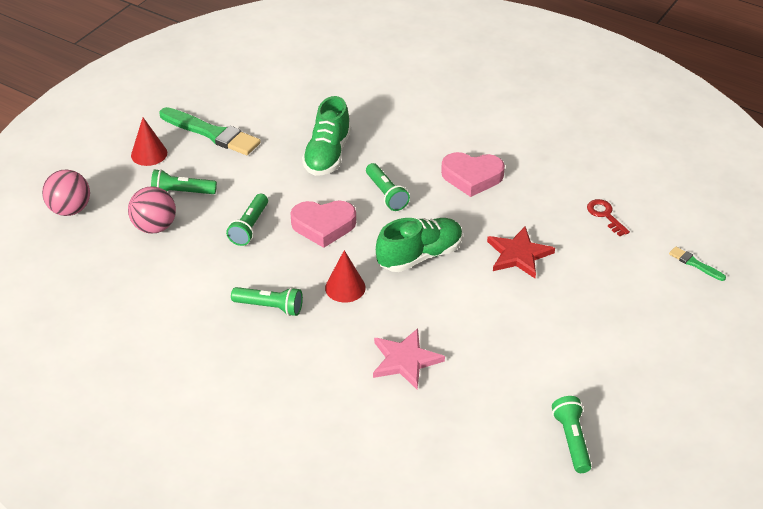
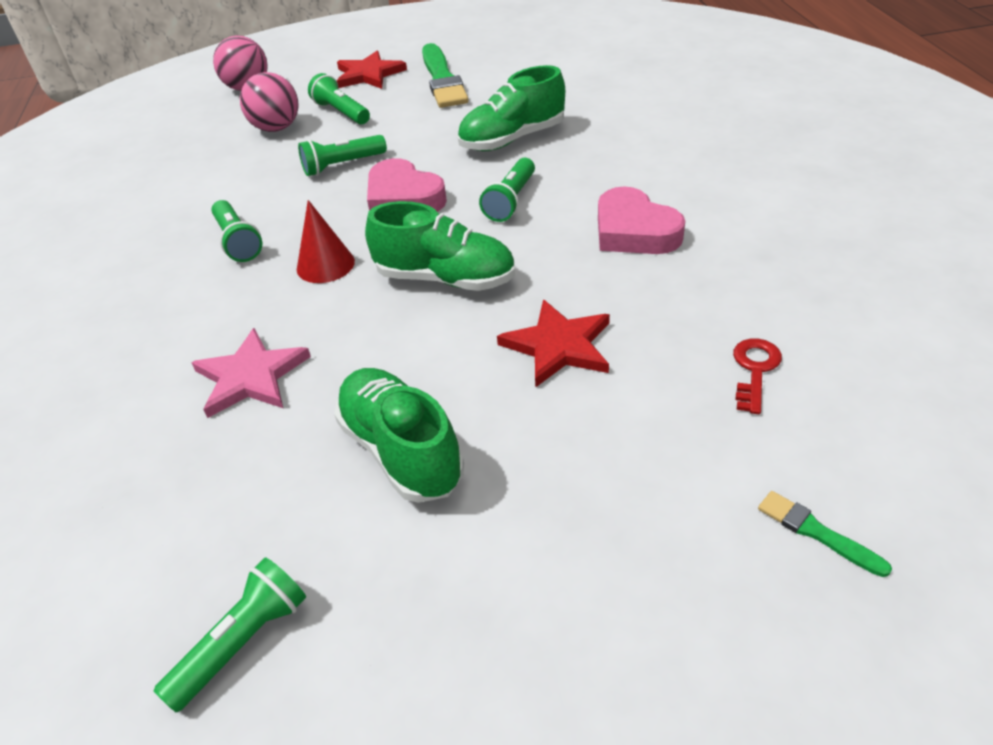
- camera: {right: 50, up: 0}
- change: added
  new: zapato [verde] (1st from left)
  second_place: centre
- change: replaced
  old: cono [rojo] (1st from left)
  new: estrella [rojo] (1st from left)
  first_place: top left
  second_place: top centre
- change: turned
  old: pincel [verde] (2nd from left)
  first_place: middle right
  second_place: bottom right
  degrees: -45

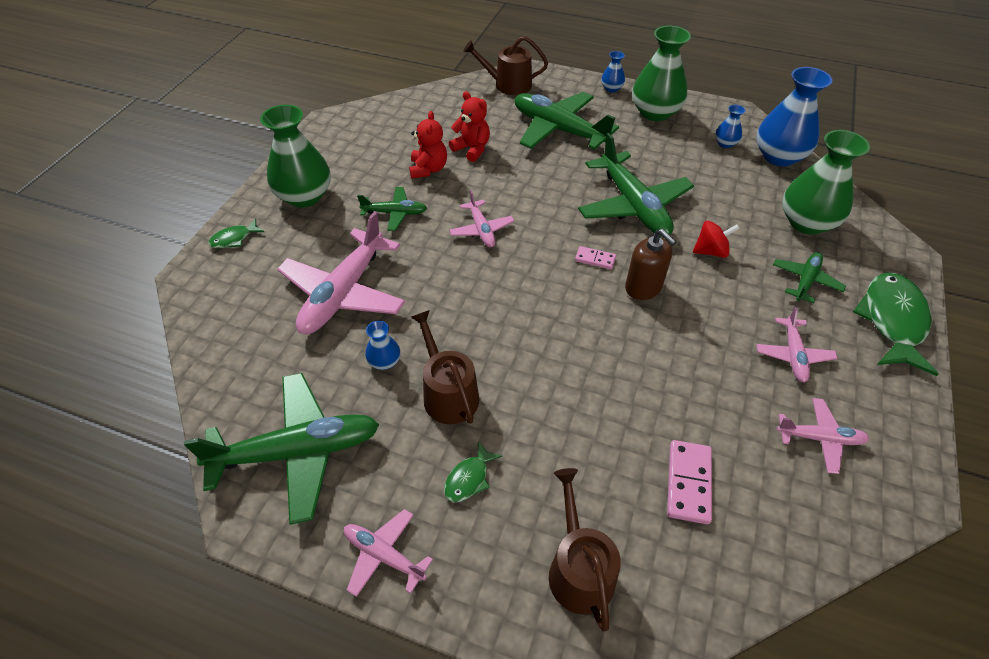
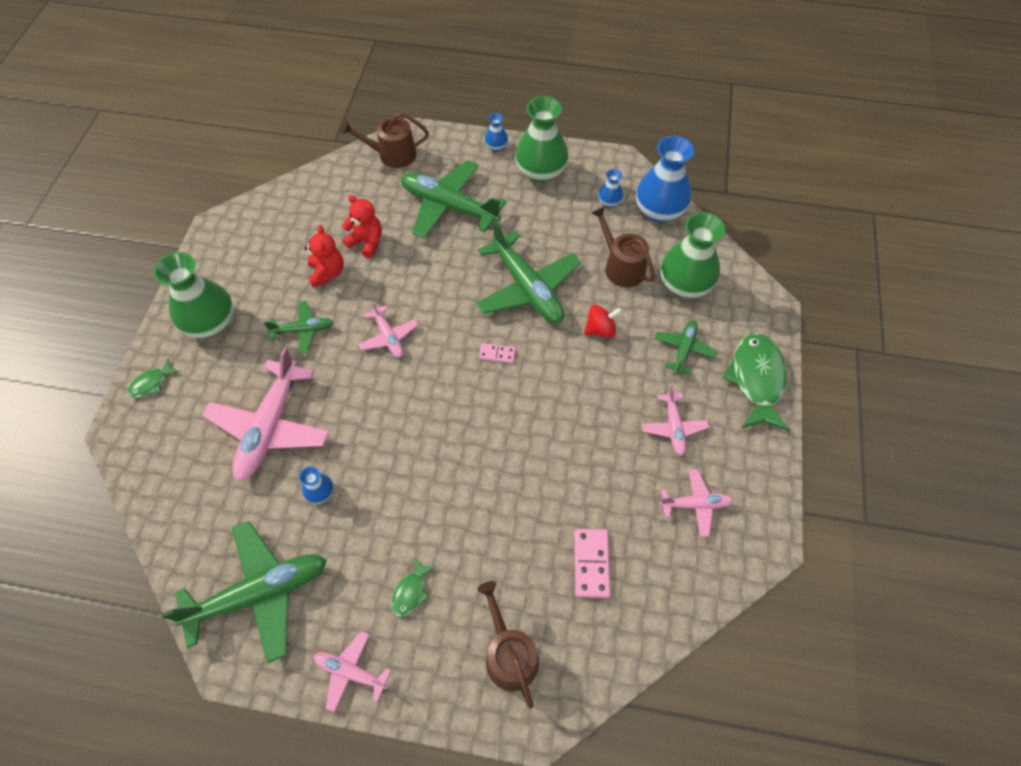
- camera: {right: -10, up: 10}
- change: removed
  old: dispensador de jabón [marrón]
  first_place: centre
- change: moved
  old: regadera [marrón] (1st from left in the first image)
  new: regadera [marrón] (3rd from left)
  first_place: centre
  second_place: top centre

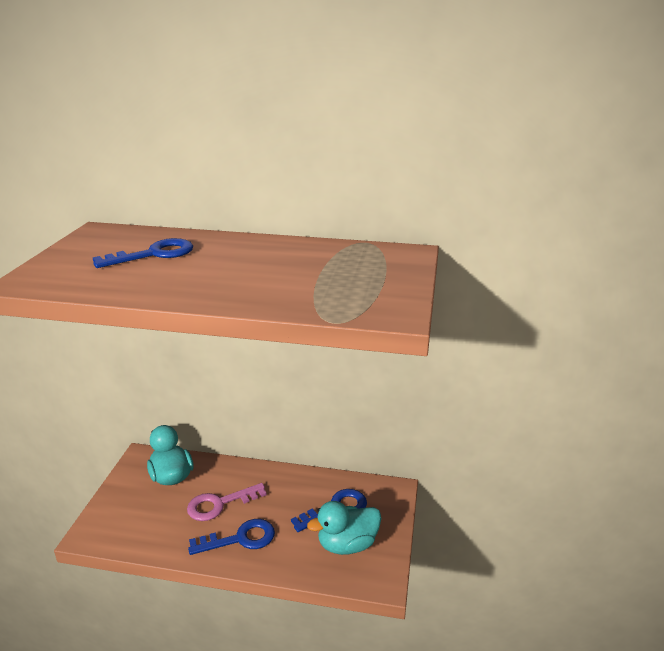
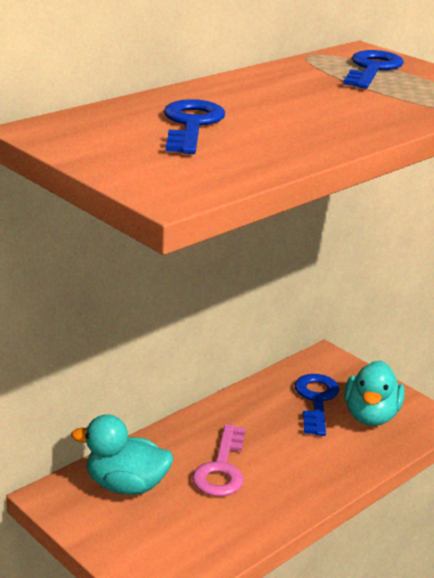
- camera: {right: -55, up: 0}
- change: moved
  old: llave [azul] (2nd from left in the first image)
  new: llave [azul] (3rd from left)
  first_place: bottom centre
  second_place: top right

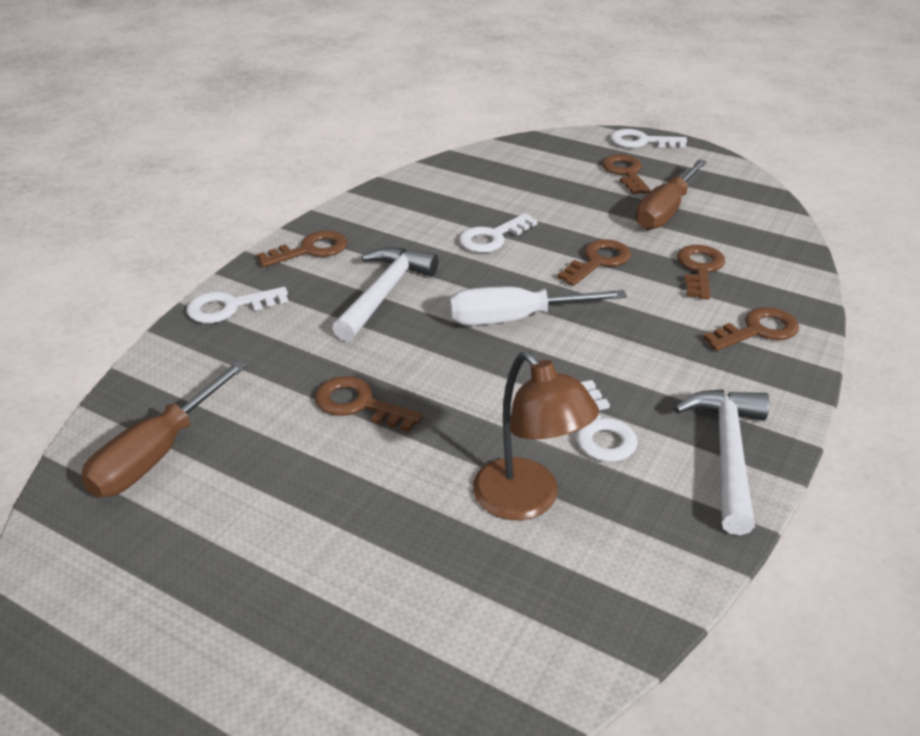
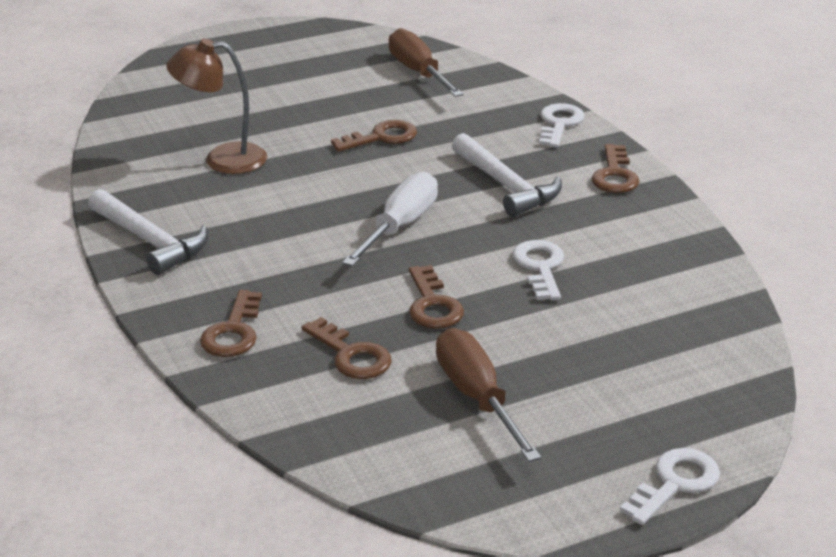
- camera: {right: 125, up: -5}
- change: removed
  old: llave [blanco] (3rd from left)
  first_place: centre
- change: removed
  old: llave [marrón] (4th from left)
  first_place: top right

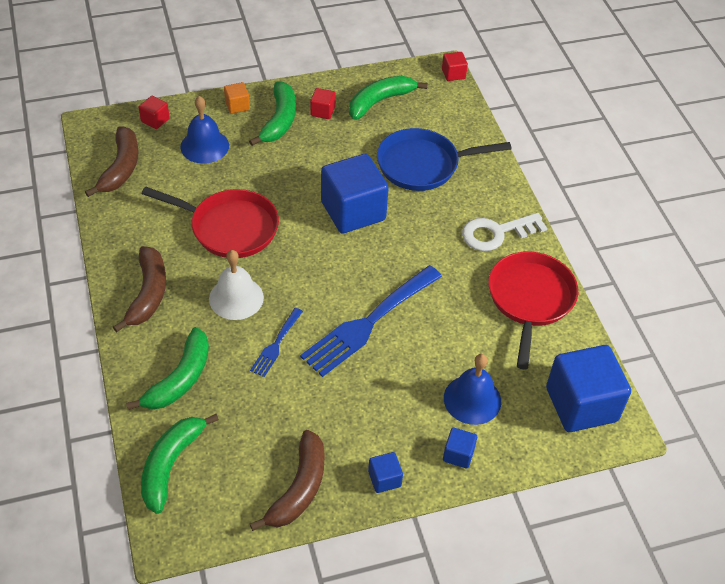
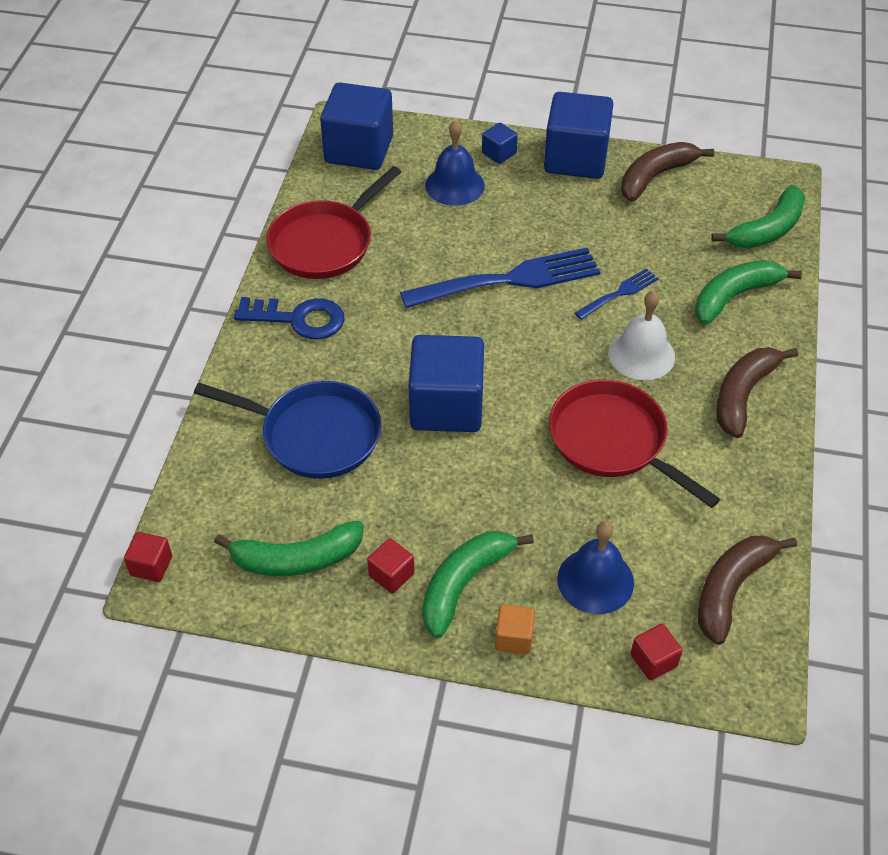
- camera: {right: -150, up: 0}
- change: recoloured
  old: llave [blanco]
  new: llave [azul]
  first_place: middle right
  second_place: middle left
- change: resized
  old: cubo [azul] (2nd from left in the first image)
  first_place: bottom centre
  second_place: top centre
  factor: 2.27

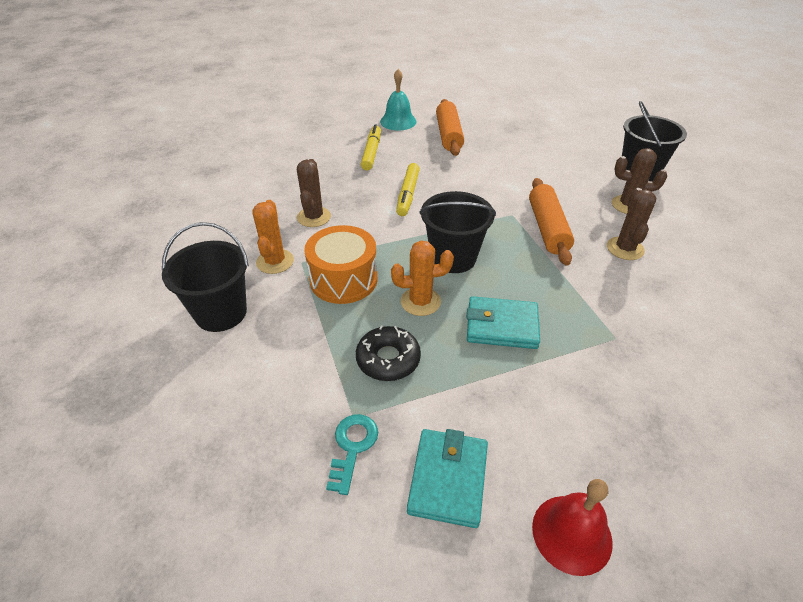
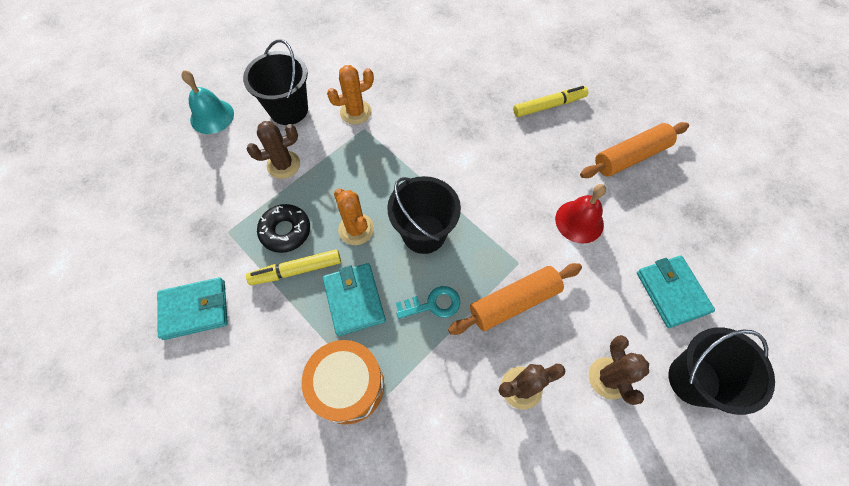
- camera: {right: 65, up: 20}
- change: added
  new: cartera [turquesa] (3rd from left)
  second_place: middle right
- change: moved
  old: cactus [marrón] (1st from left)
  first_place: top centre
  second_place: top left
- change: moved
  old: tambor [naranja]
  first_place: centre
  second_place: bottom centre
- change: moved
  old: llave [turquesa]
  first_place: bottom centre
  second_place: centre
- change: moved
  old: campana [turquesa]
  first_place: top centre
  second_place: top left
- change: moved
  old: rotulador [amarillo] (2nd from left in the first image)
  new: rotulador [amarillo] (1st from left)
  first_place: top centre
  second_place: centre
- change: moved
  old: campana [rojo]
  first_place: bottom right
  second_place: middle right

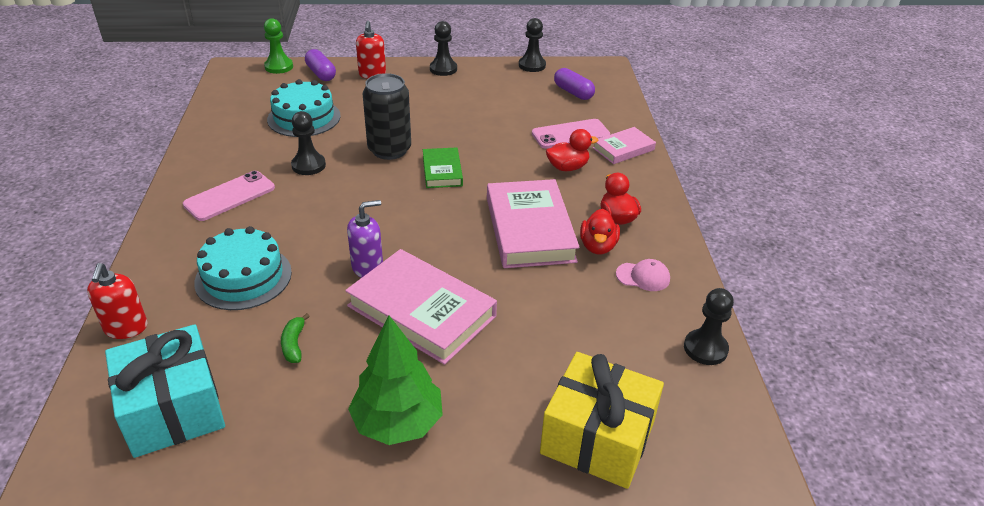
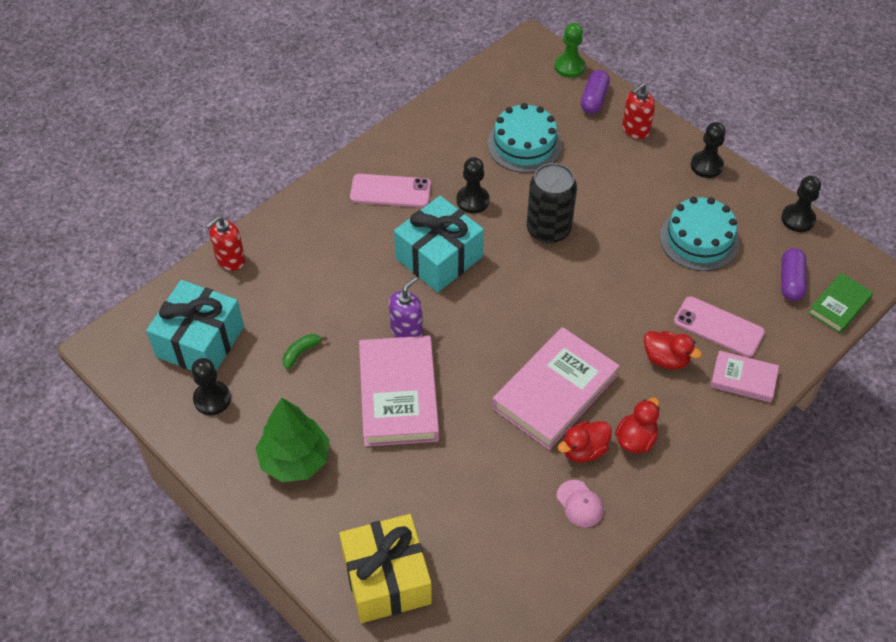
- camera: {right: 50, up: 15}
- change: added
  new: regalo [turquesa] (2nd from left)
  second_place: centre
- change: moved
  old: tarta [turquesa] (1st from left in the first image)
  new: tarta [turquesa] (2nd from left)
  first_place: middle left
  second_place: middle right
- change: moved
  old: libro [verde]
  first_place: top centre
  second_place: middle right
- change: moved
  old: peón [negro] (4th from left in the first image)
  new: peón [negro] (1st from left)
  first_place: middle right
  second_place: middle left
- change: turned
  old: dispensador de jabón [morado]
  first_place: centre
  second_place: centre
  degrees: -75

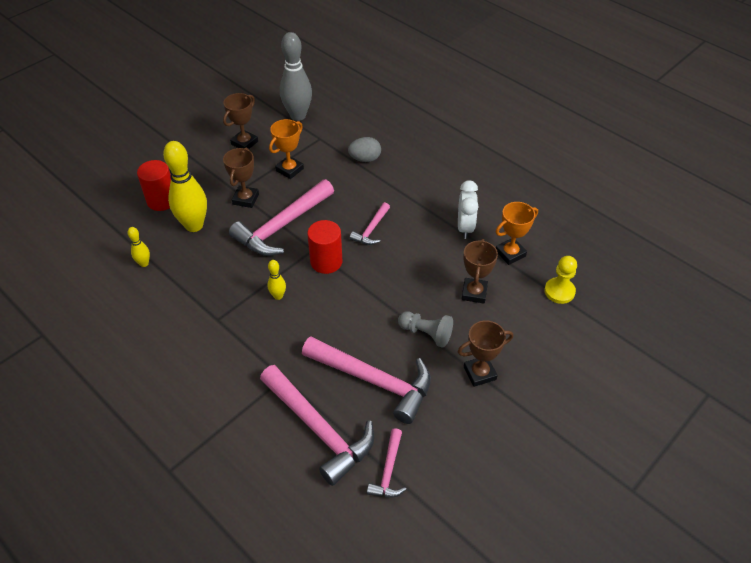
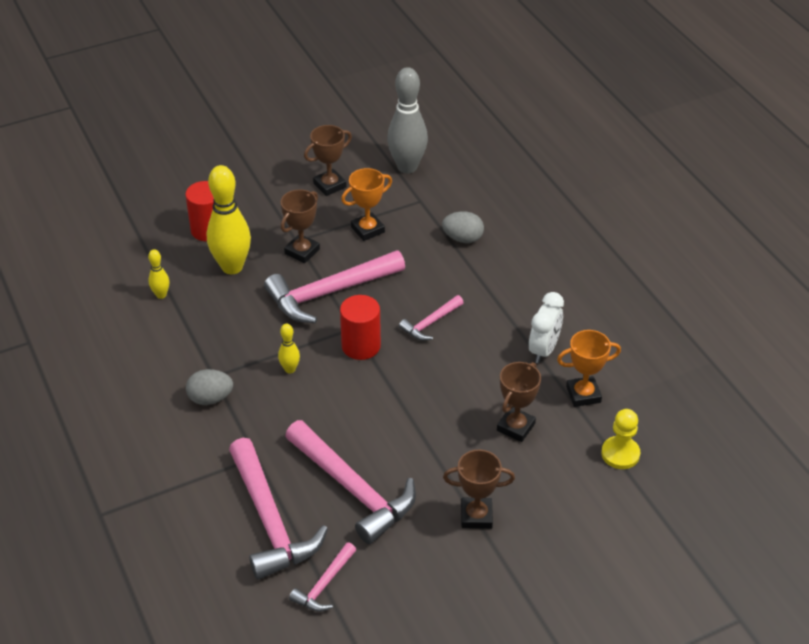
- camera: {right: 20, up: -5}
- change: removed
  old: peón [gris]
  first_place: centre
- change: added
  new: huevo [gris] (1st from left)
  second_place: middle left

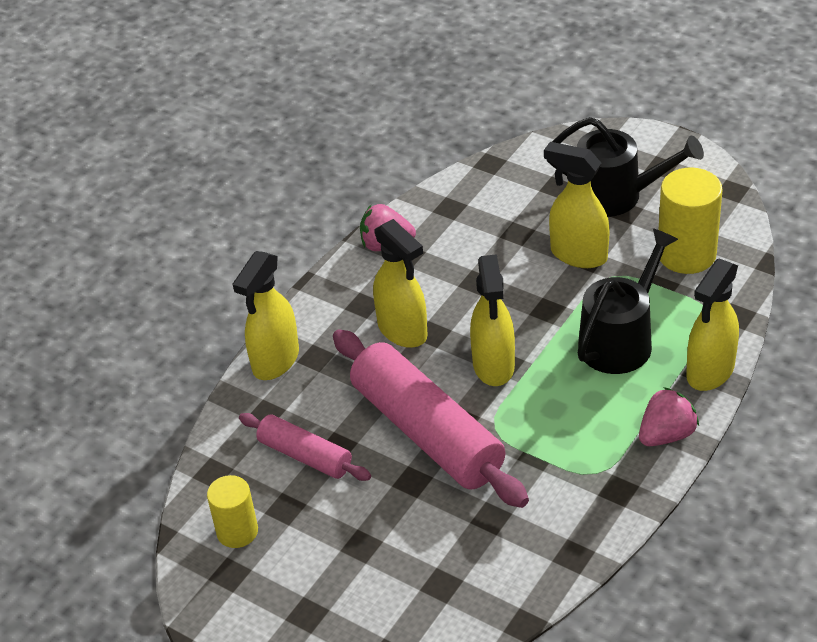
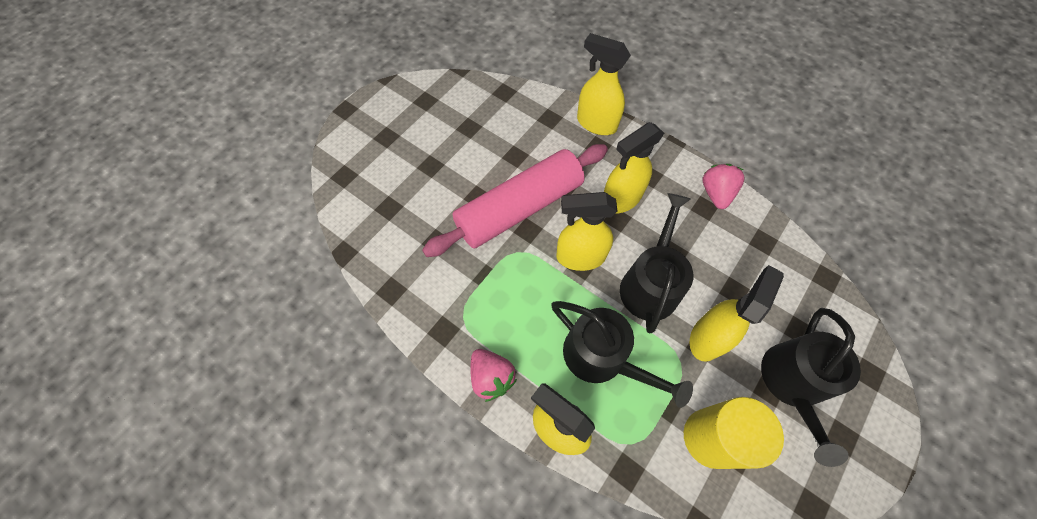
- camera: {right: 90, up: 20}
- change: removed
  old: cilindro [amarillo] (1st from left)
  first_place: bottom left
- change: removed
  old: rodillo [rosa] (1st from left)
  first_place: bottom centre
- change: added
  new: regadera [negro] (2nd from left)
  second_place: centre

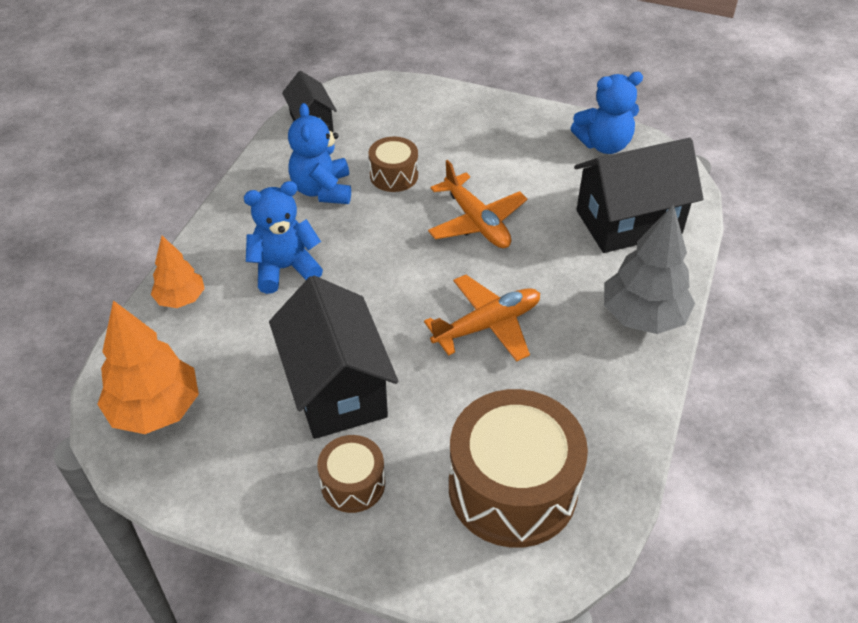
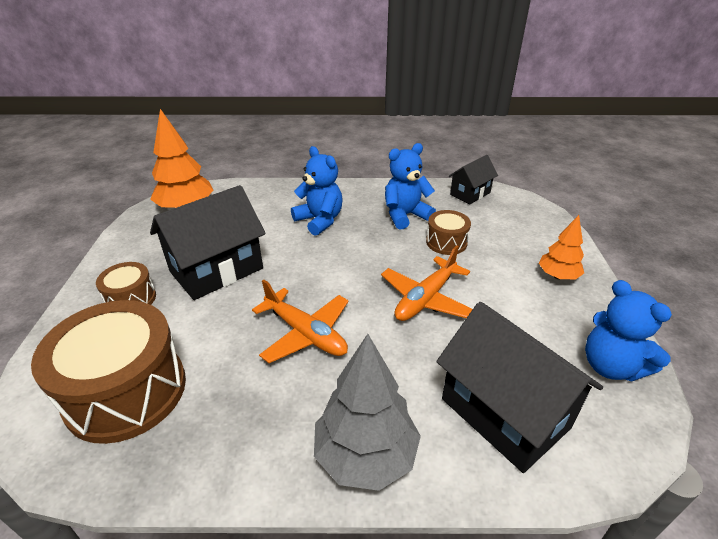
- camera: {right: 70, up: -10}
- change: moved
  old: árbol [naranja] (2nd from left)
  first_place: middle left
  second_place: middle right

